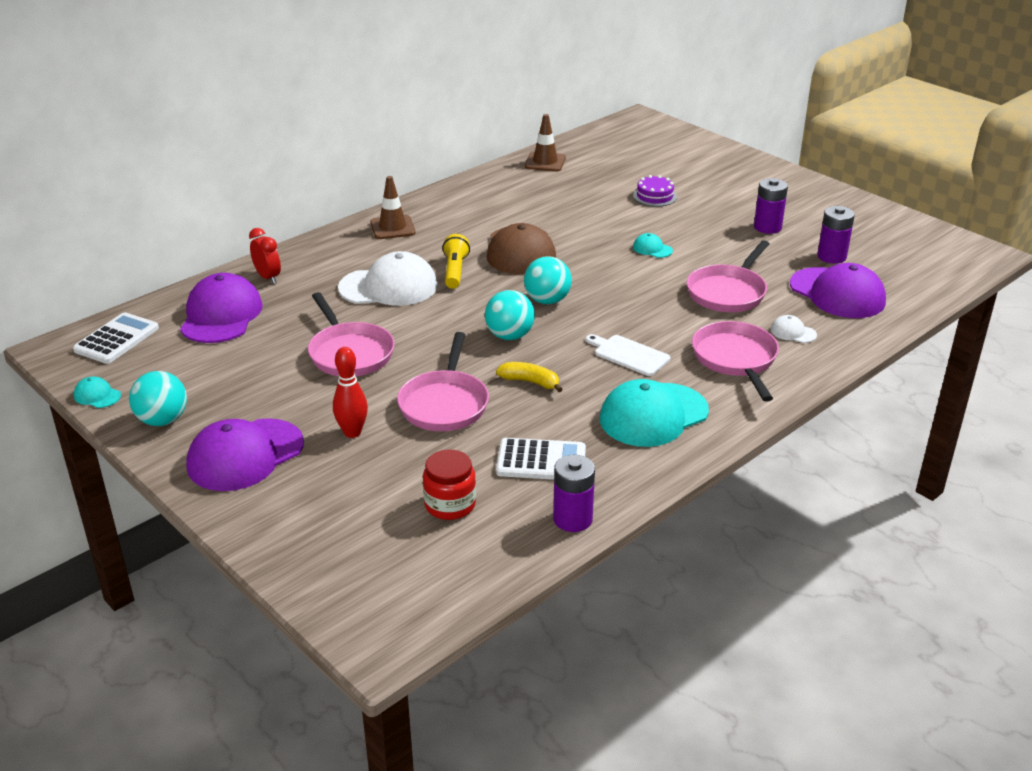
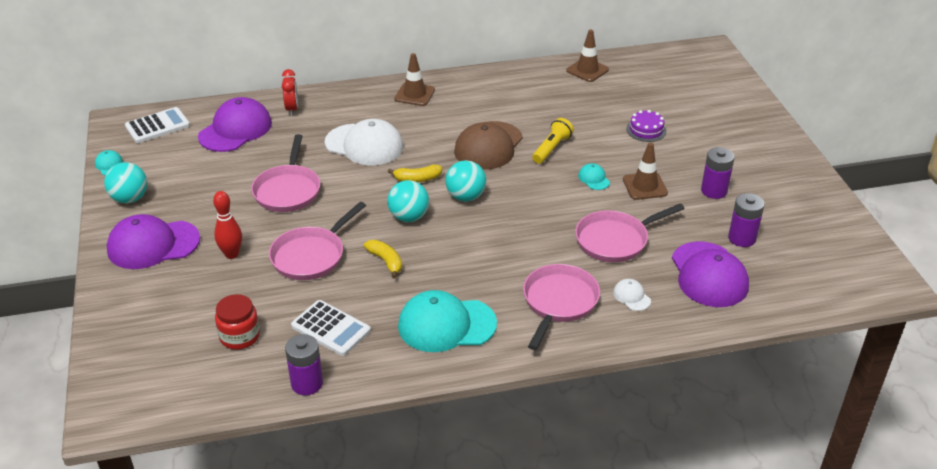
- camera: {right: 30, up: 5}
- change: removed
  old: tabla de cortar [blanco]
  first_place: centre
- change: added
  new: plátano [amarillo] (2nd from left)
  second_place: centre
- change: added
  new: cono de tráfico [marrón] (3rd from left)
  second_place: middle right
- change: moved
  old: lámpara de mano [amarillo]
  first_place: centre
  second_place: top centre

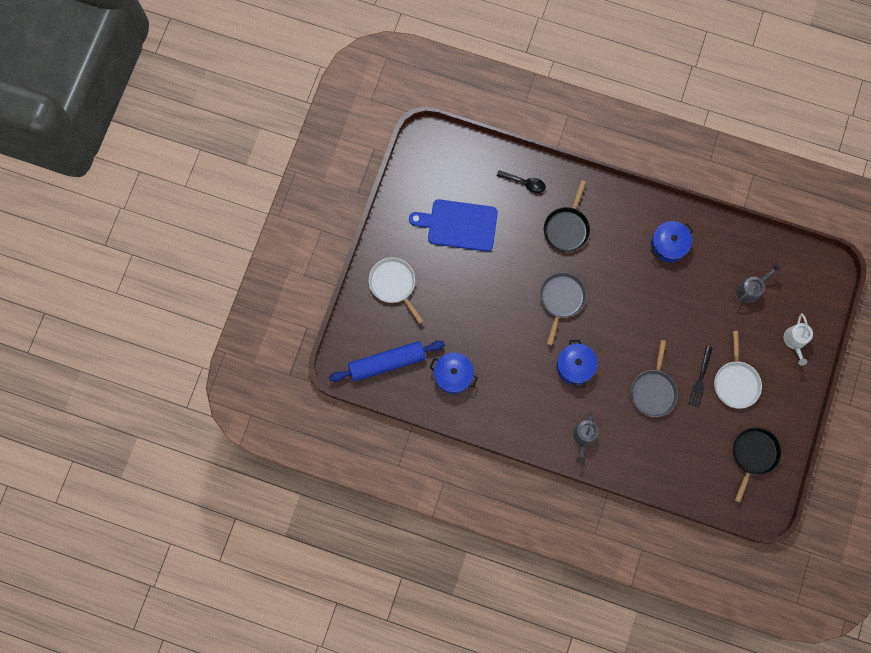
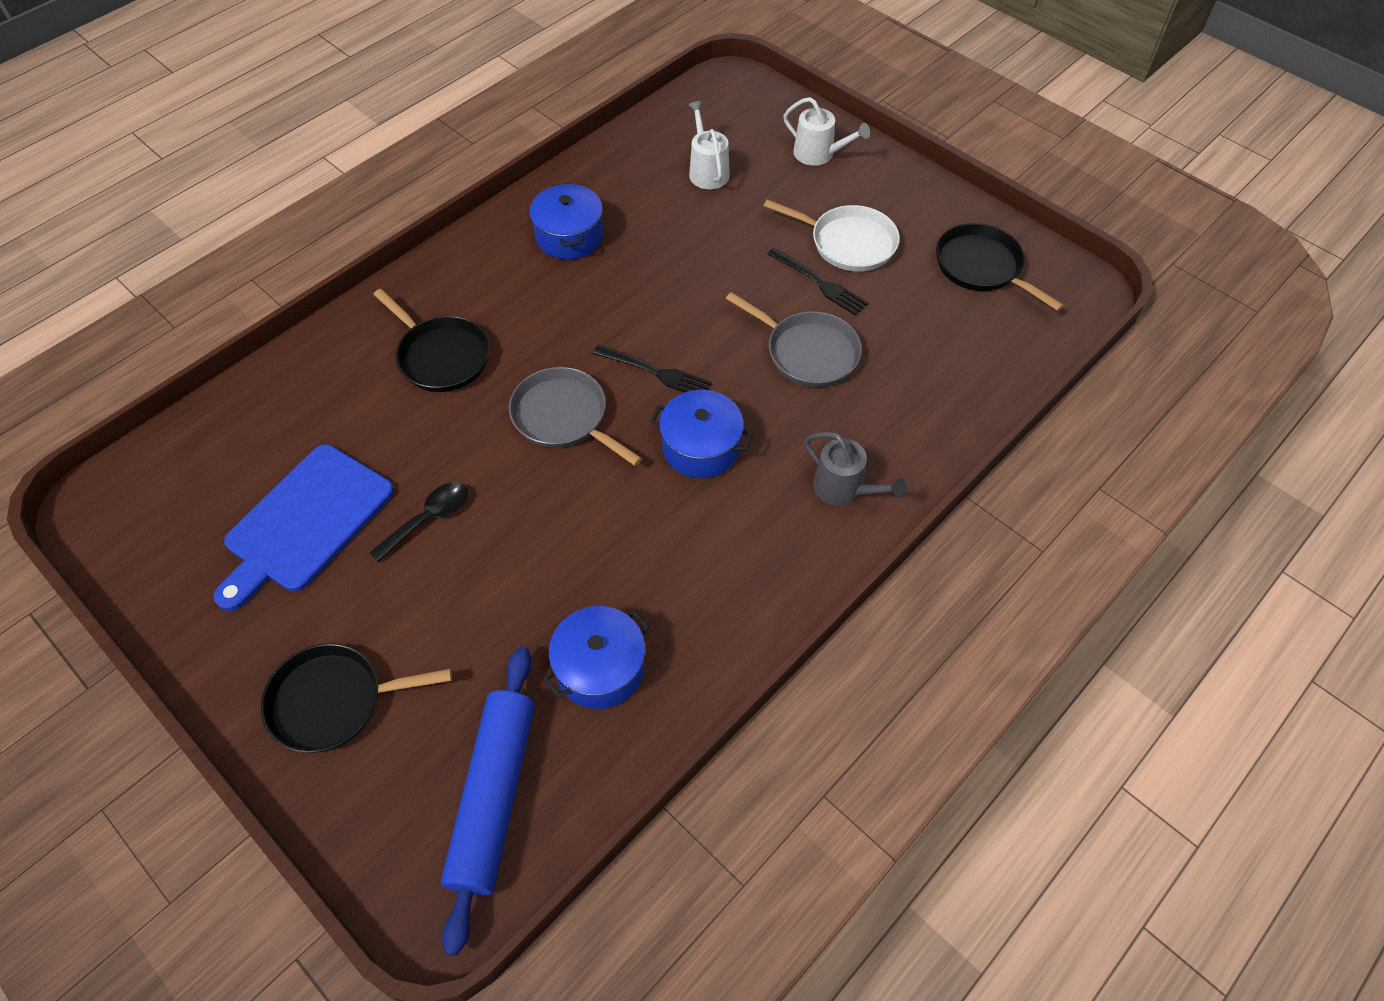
- camera: {right: -65, up: -20}
- change: added
  new: tenedor [negro] (1st from left)
  second_place: centre
- change: moved
  old: cuchara [negro]
  first_place: top centre
  second_place: middle left
- change: recoloured
  old: sartén [blanco] (1st from left)
  new: sartén [negro] (1st from left)
  first_place: centre
  second_place: bottom left
- change: recoloured
  old: regadera [gris] (2nd from left)
  new: regadera [blanco] (1st from left)
  first_place: middle right
  second_place: top centre

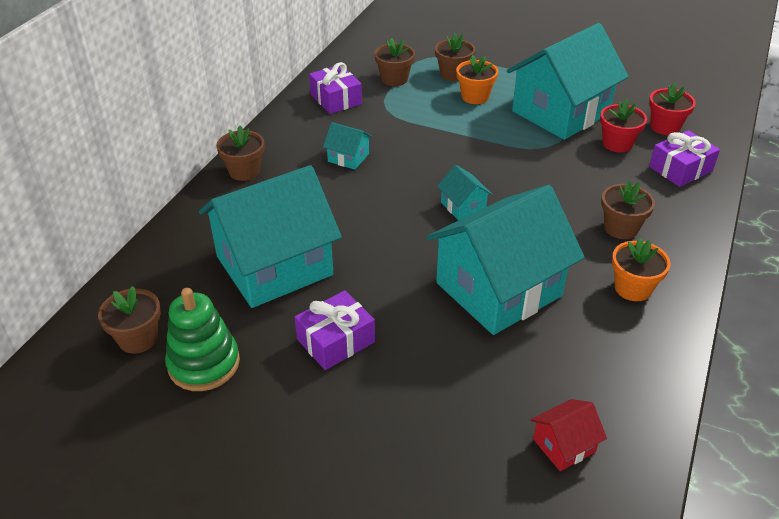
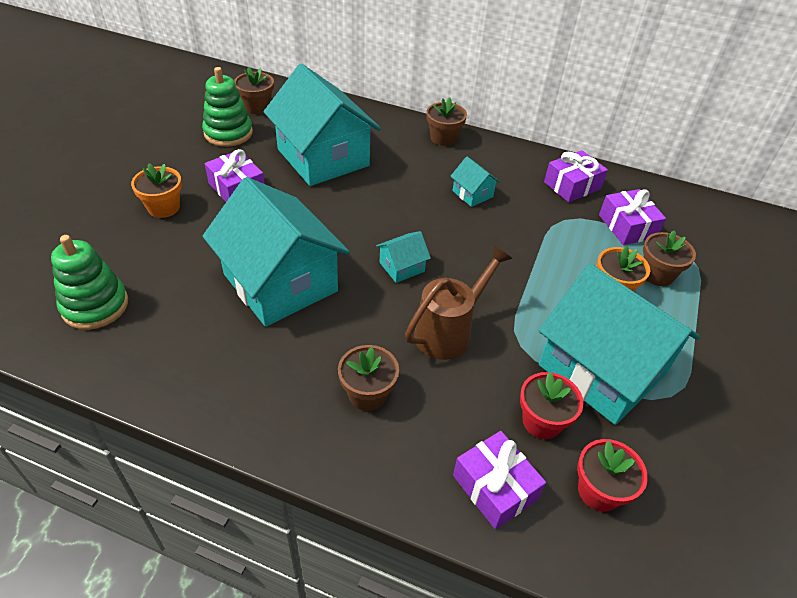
- camera: {right: 85, up: 5}
- change: added
  new: regadera [marrón]
  second_place: centre
- change: moved
  old: maceta [naranja] (2nd from left in the first image)
  new: maceta [naranja] (1st from left)
  first_place: middle right
  second_place: top left
- change: replaced
  old: maceta [marrón] (3rd from left)
  new: regalo [morado] (4th from left)
  first_place: top centre
  second_place: middle right
- change: replaced
  old: casa [rojo]
  new: juguete apilable [verde] (1st from left)
  first_place: bottom right
  second_place: middle left
- change: turned
  old: casa [turquesa] (2nd from left in the first image)
  first_place: top centre
  second_place: top centre
  degrees: -60

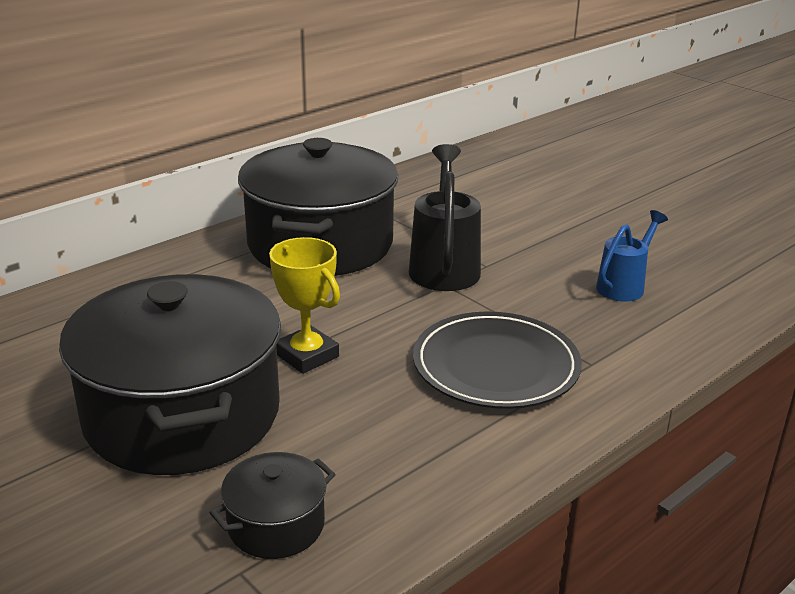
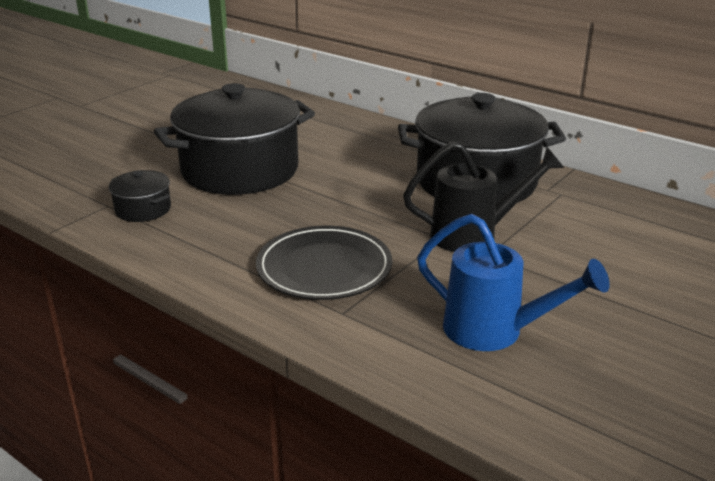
- camera: {right: 80, up: 0}
- change: removed
  old: trofeo [amarillo]
  first_place: centre
- change: resized
  old: regadera [azul]
  first_place: middle right
  second_place: middle right
  factor: 1.57

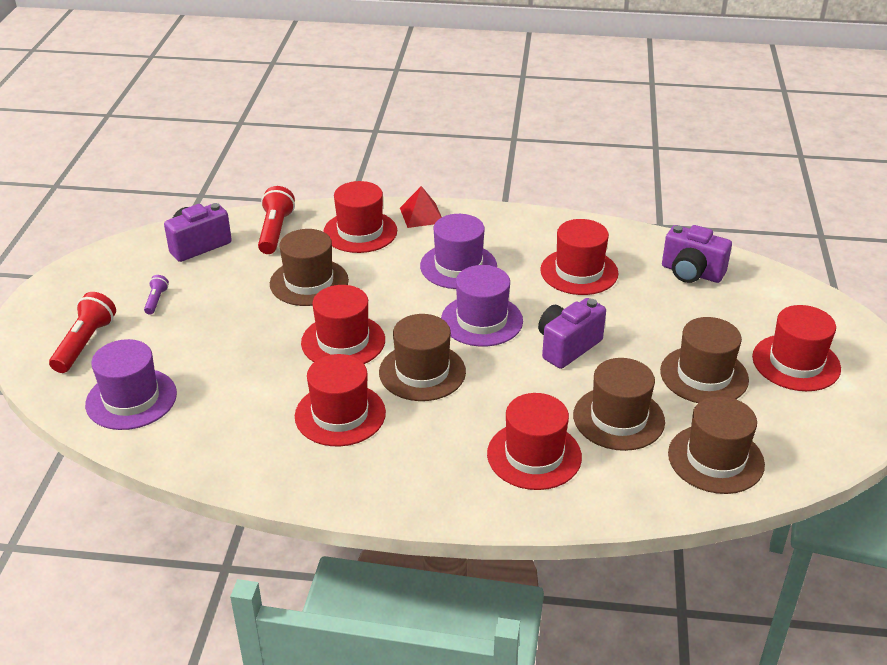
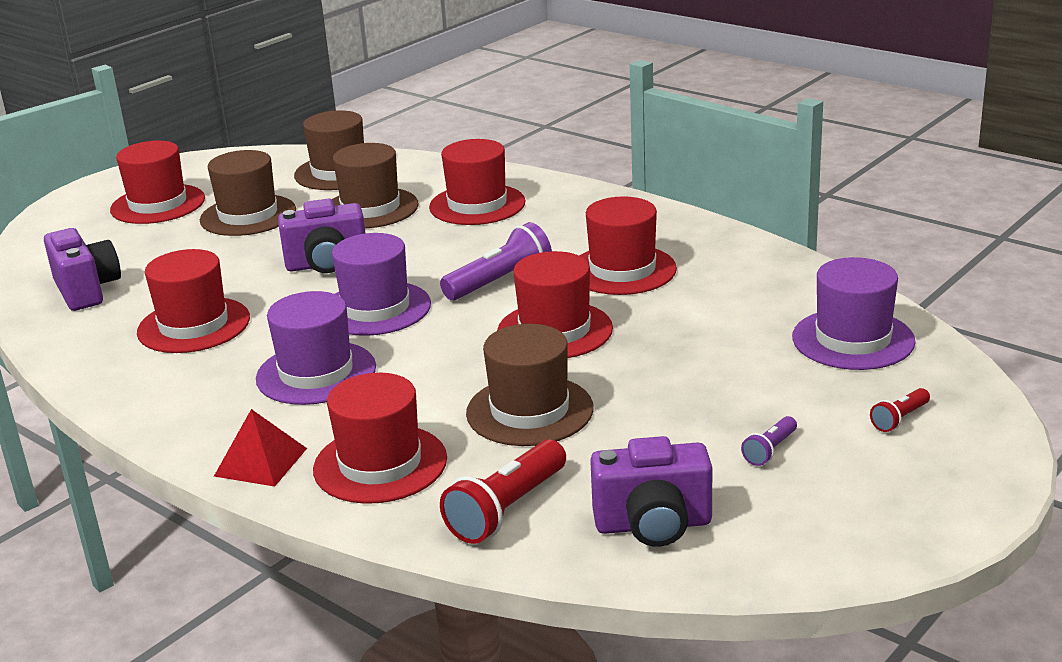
- camera: {right: -145, up: -10}
- change: replaced
  old: sombrero [marrón] (2nd from left)
  new: lámpara de mano [morado] (1st from left)
  first_place: centre
  second_place: centre
- change: resized
  old: lámpara de mano [rojo] (1st from left in the first image)
  first_place: middle left
  second_place: middle right
  factor: 0.52

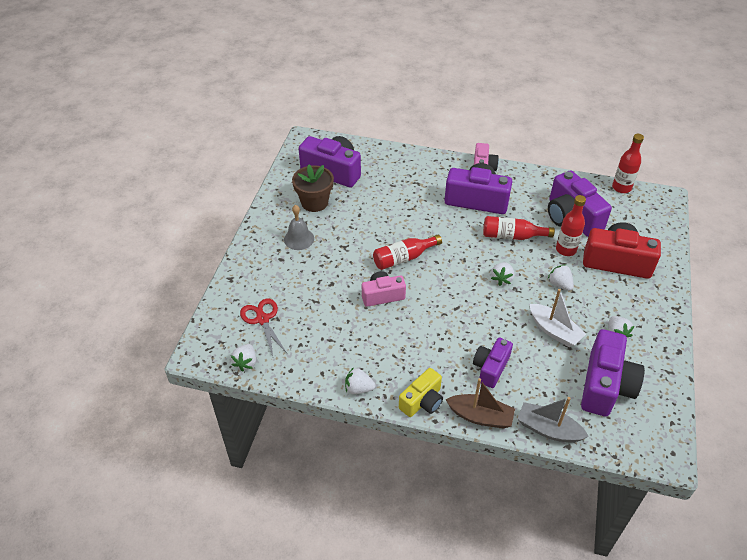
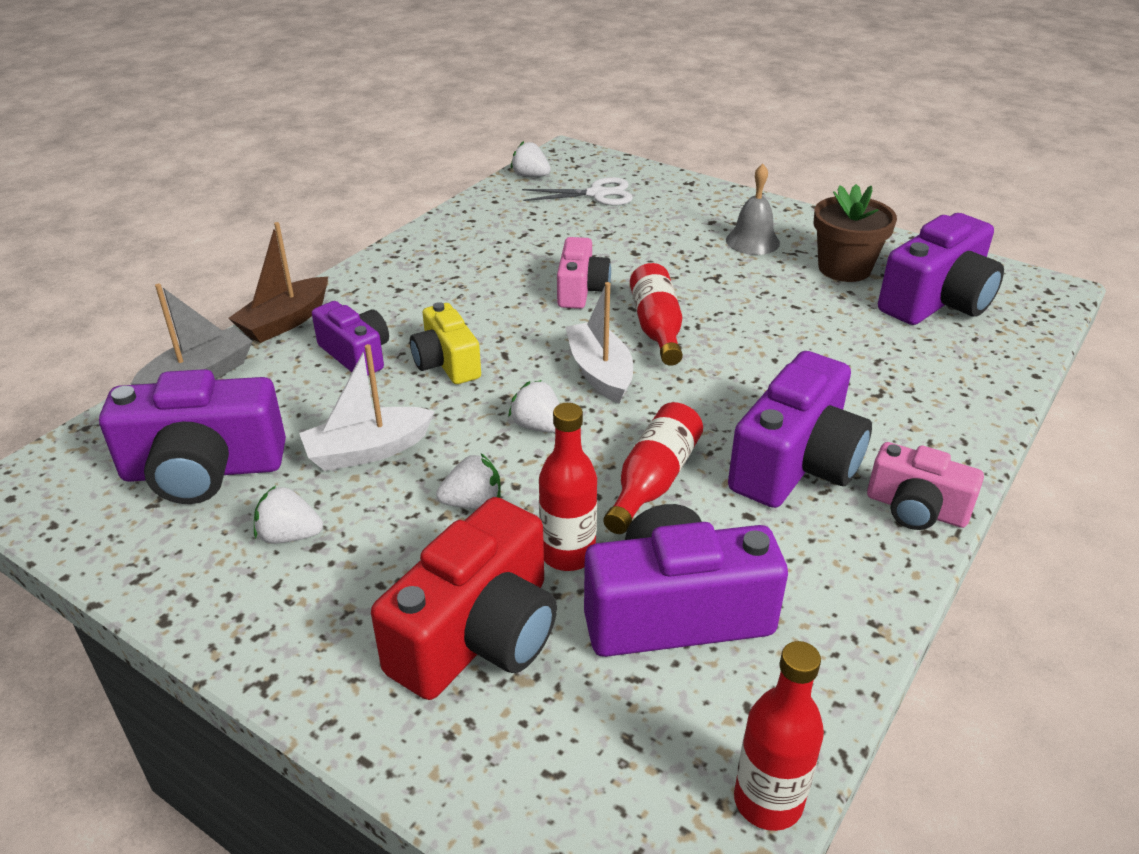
- camera: {right: 110, up: -10}
- change: removed
  old: fresa [blanco] (2nd from left)
  first_place: bottom centre
- change: added
  new: barco [blanco] (2nd from left)
  second_place: centre
- change: moved
  old: cámara [amarillo]
  first_place: bottom centre
  second_place: centre
- change: recoloured
  old: tijeras [rojo]
  new: tijeras [blanco]
  first_place: centre
  second_place: top centre
- change: turned
  old: cámara [morado] (5th from left in the first image)
  first_place: middle right
  second_place: middle left
  degrees: -45

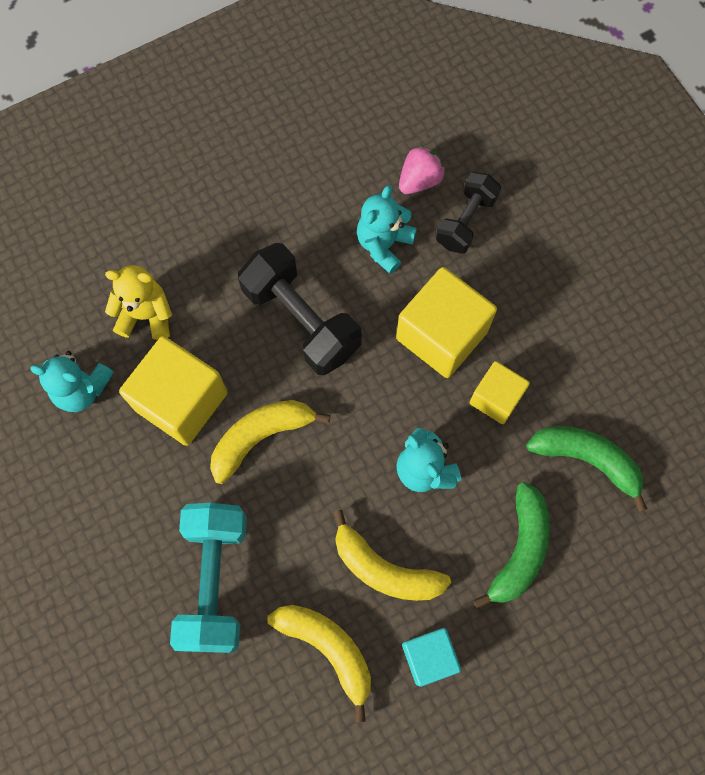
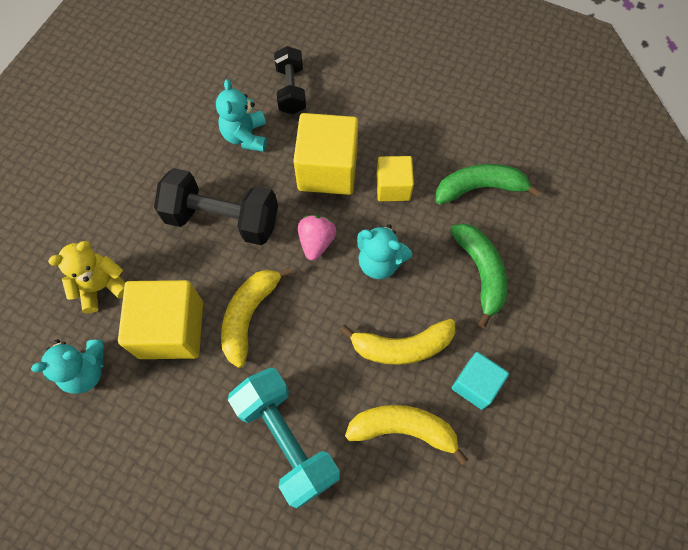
- camera: {right: -35, up: -5}
- change: moved
  old: fresa [rosa]
  first_place: top centre
  second_place: centre

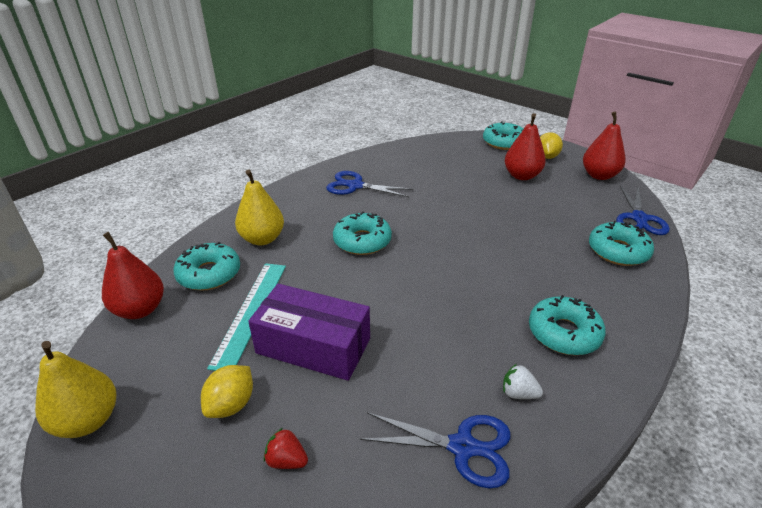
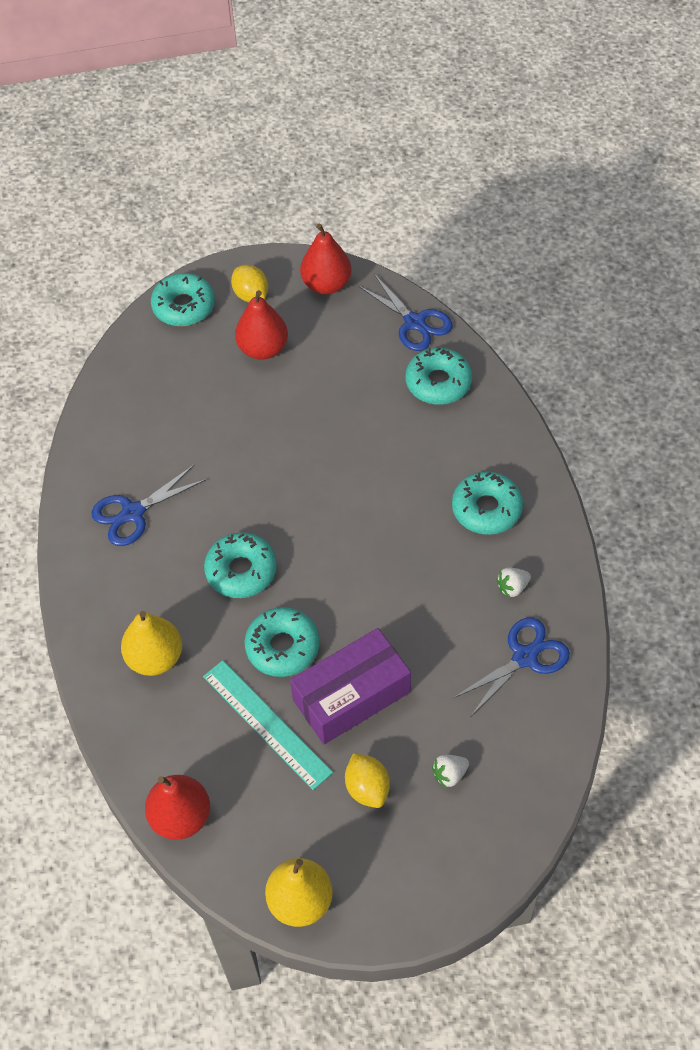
- camera: {right: -50, up: 20}
- change: moved
  old: rosquilla [turquesa] (1st from left in the first image)
  new: rosquilla [turquesa] (3rd from left)
  first_place: middle left
  second_place: centre
- change: recoloured
  old: fresa [rojo]
  new: fresa [blanco] (1st from left)
  first_place: bottom centre
  second_place: bottom centre

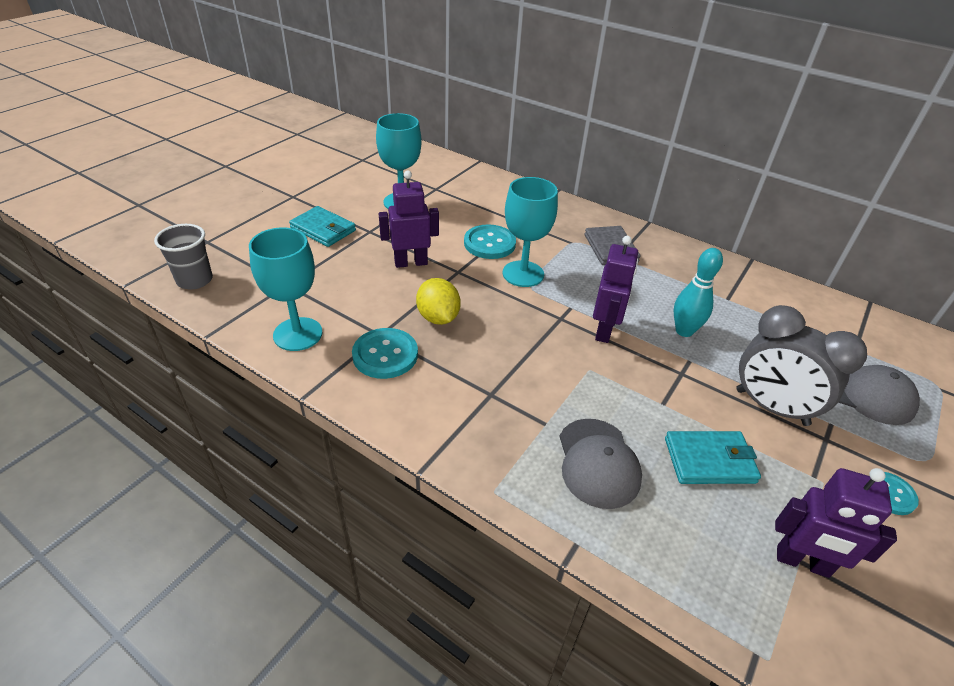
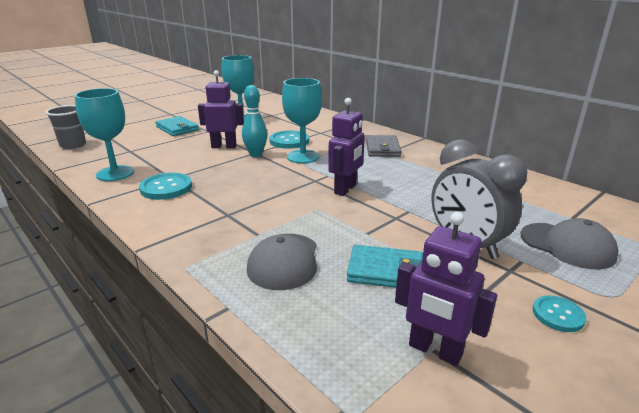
- camera: {right: 15, up: -15}
- change: removed
  old: limón [amarillo]
  first_place: centre
- change: moved
  old: bolo [turquesa]
  first_place: middle right
  second_place: top centre

